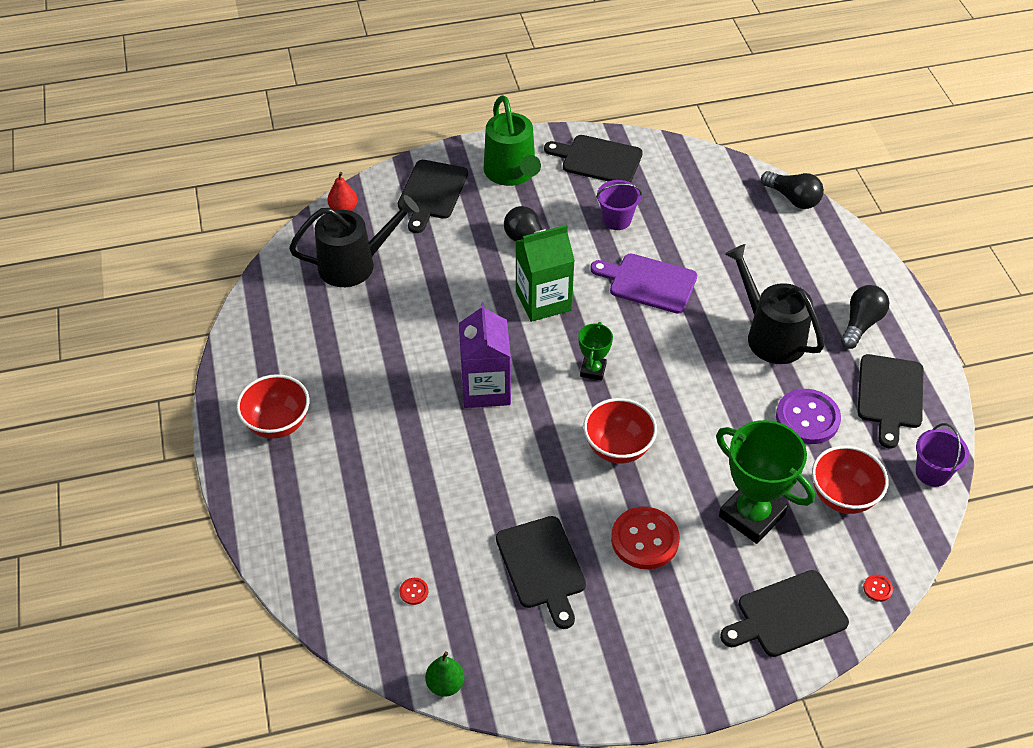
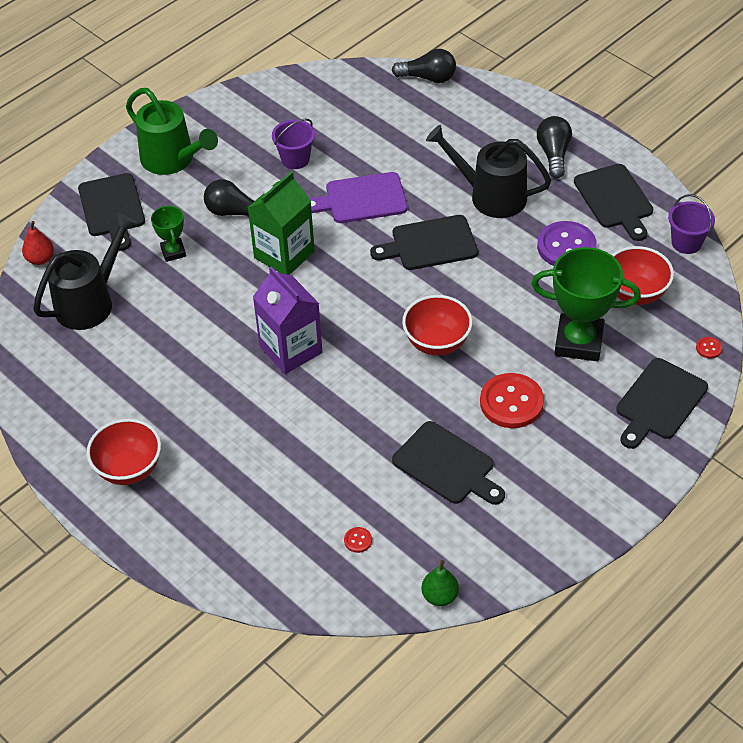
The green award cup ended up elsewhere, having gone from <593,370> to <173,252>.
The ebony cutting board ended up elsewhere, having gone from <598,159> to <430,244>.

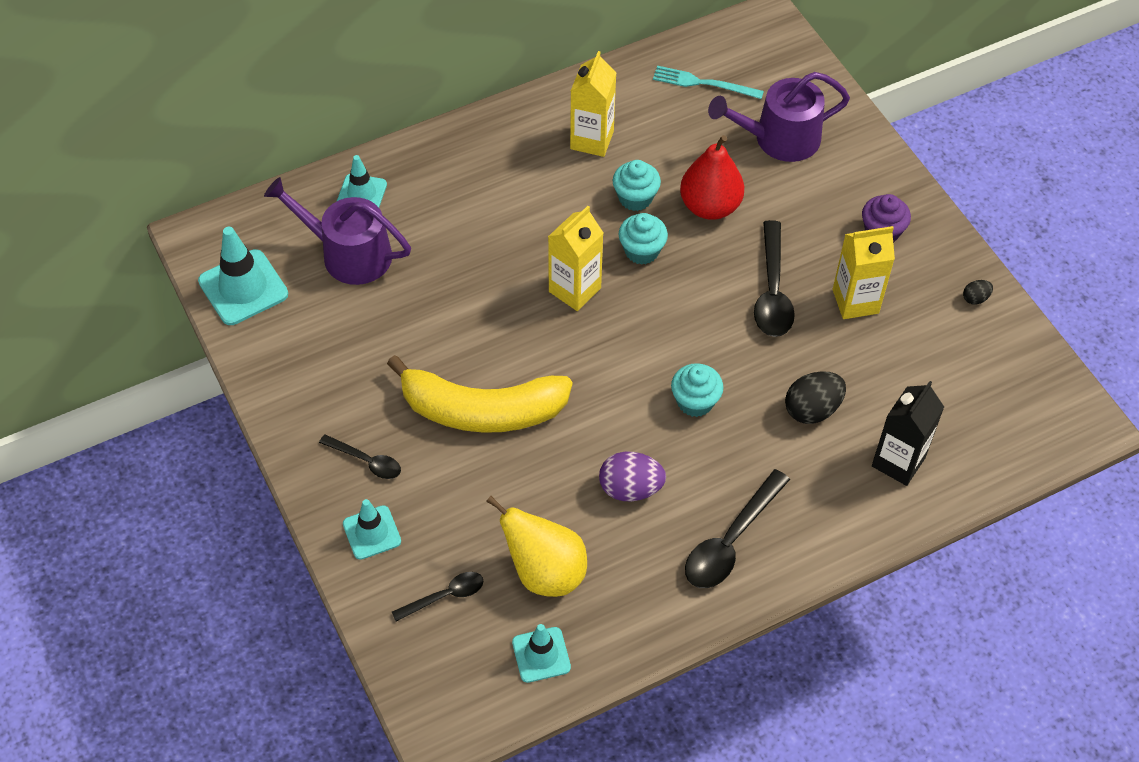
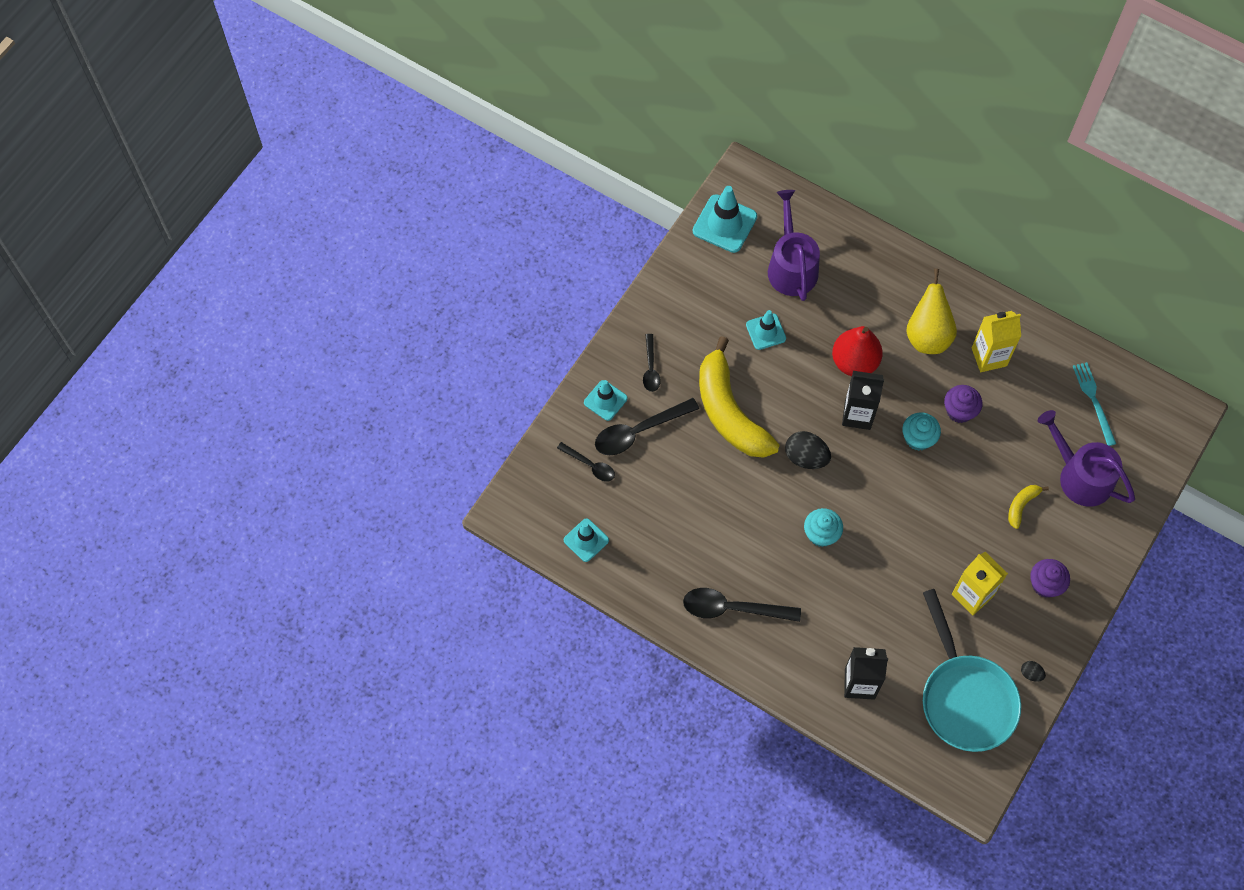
The ebony tablespoon ended up elsewhere, having gone from <772,291> to <638,431>.
The teal road cone ended up elsewhere, having gone from <362,193> to <766,332>.
The ebony egg shape ended up elsewhere, having gone from <812,409> to <806,457>.
The scarlet pear fruit ended up elsewhere, having gone from <710,206> to <854,362>.
What was the bright yellow milk carton at <574,290> turned into the ebony milk carton at <857,415>.
The bright yellow pear fruit ended up elsewhere, having gone from <544,572> to <927,336>.
The second view gained the teal frying pan at <965,698>.
What was the teal muffin at <635,198> turned into the purple muffin at <959,411>.
The second view gained the bright yellow banana at <1021,505>.
The second view lost the purple egg shape at <630,488>.

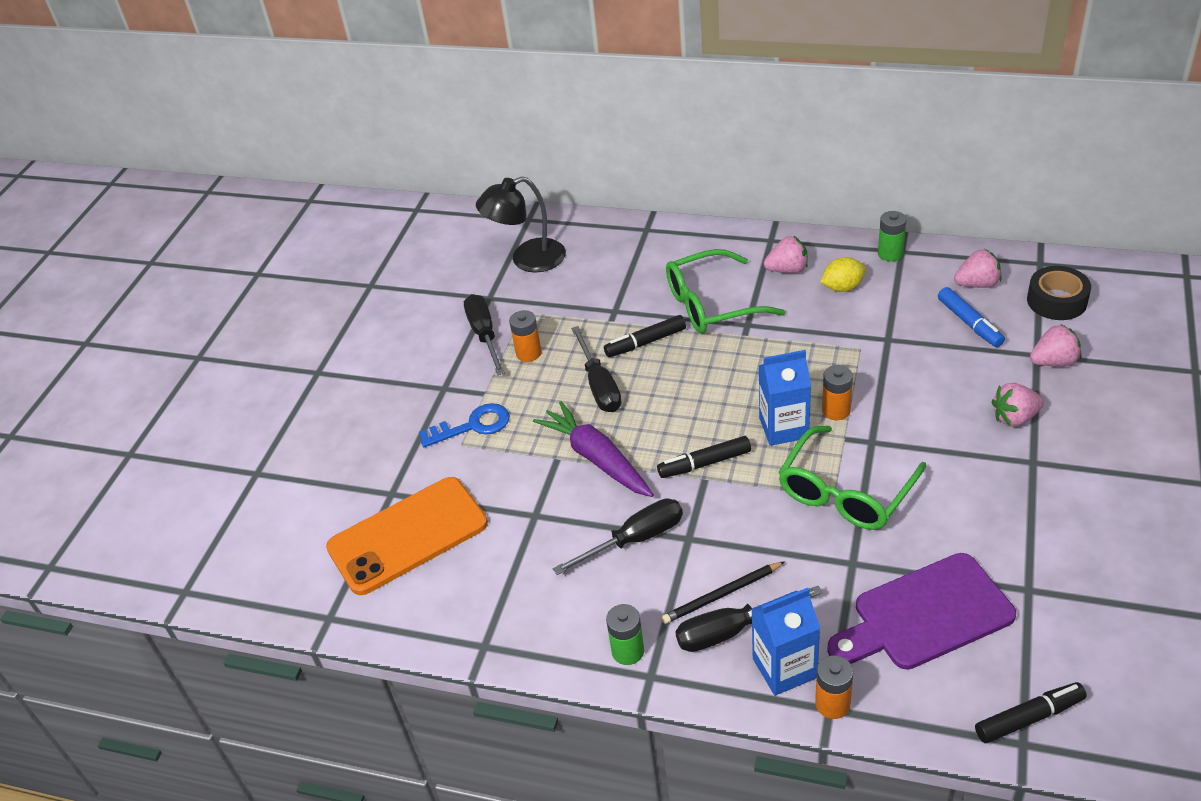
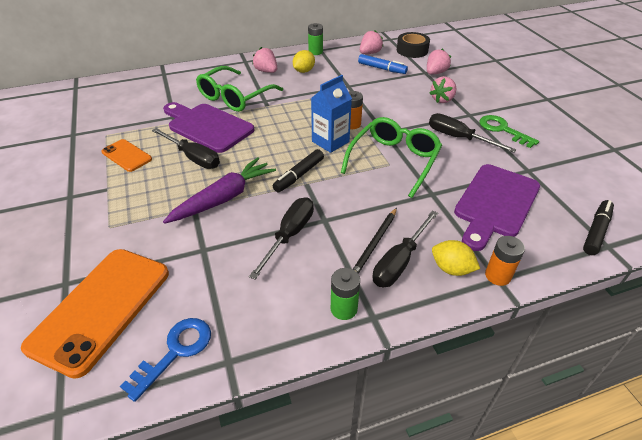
Where the orange AA battery stood at <528,353>, the orange phone came to stand at <126,156>.
The cobalt door key ended up elsewhere, having gone from <472,426> to <175,352>.
Where the ebony marker stood at <645,342>, the purple cutting board came to stand at <207,126>.
The purple carrot at <597,458> ended up facing another way, 120 degrees clockwise from before.
The rose-pink berry at <787,270> ended up facing another way, 90 degrees counterclockwise from before.
The green glasses at <845,492> ended up facing another way, 150 degrees counterclockwise from before.
The ebony flat screwdriver ended up elsewhere, having gone from <484,335> to <458,138>.
Where the cobalt milk carton stood at <784,668>, the bright yellow lemon came to stand at <451,269>.
The second view gained the green door key at <502,130>.
The second view lost the ebony lamp at <527,259>.

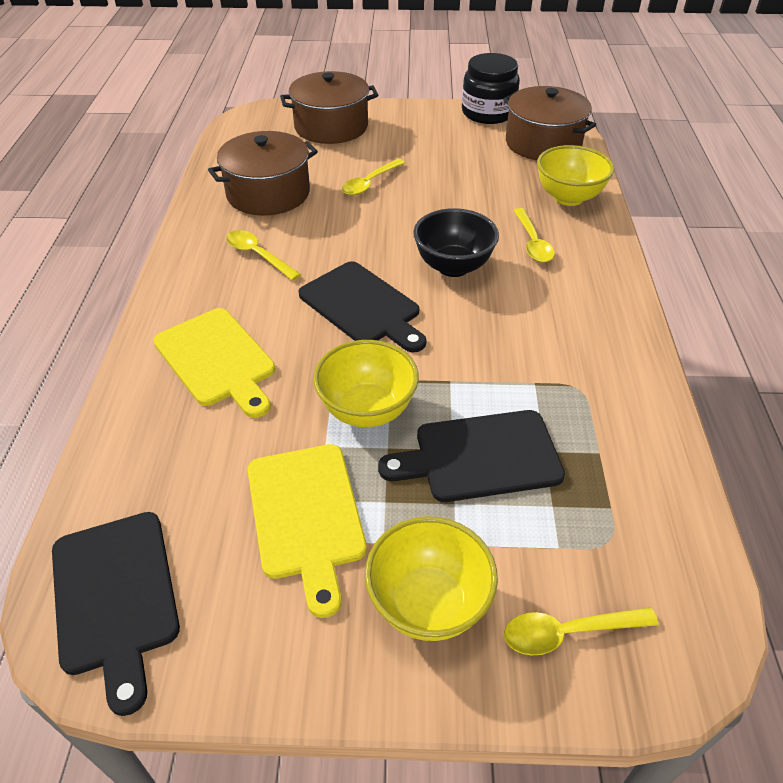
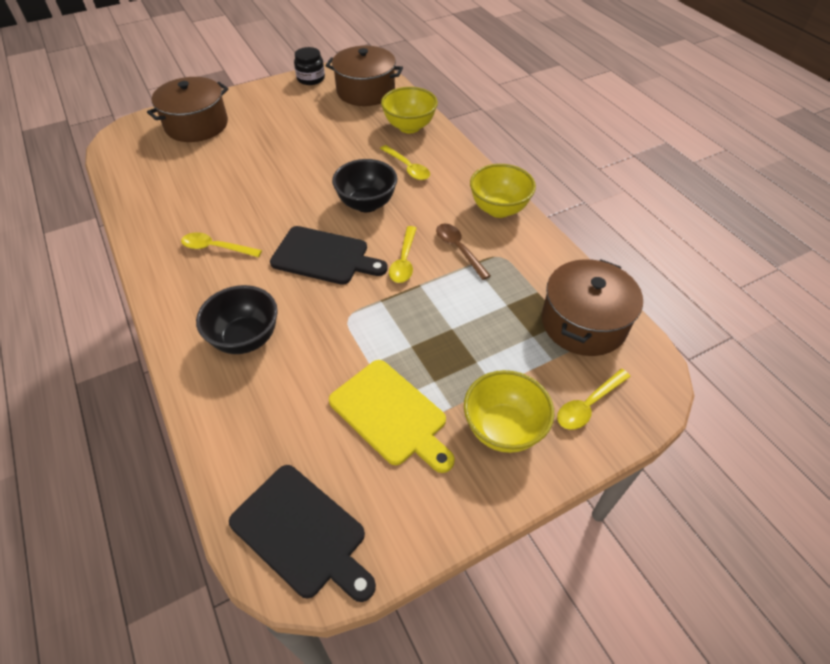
Where the bright yellow cutting board stood at <217,360>, the ebony bowl came to stand at <246,339>.
The size of the ebony preserve jar at <488,113> changed by a factor of 0.66.
The bright yellow tablespoon ended up elsewhere, having gone from <370,183> to <404,261>.
The second view gained the brown tablespoon at <459,249>.
The bright yellow bowl ended up elsewhere, having gone from <367,410> to <499,209>.
The brown cooking pot ended up elsewhere, having gone from <268,193> to <583,323>.
The second view lost the ebony cutting board at <480,456>.

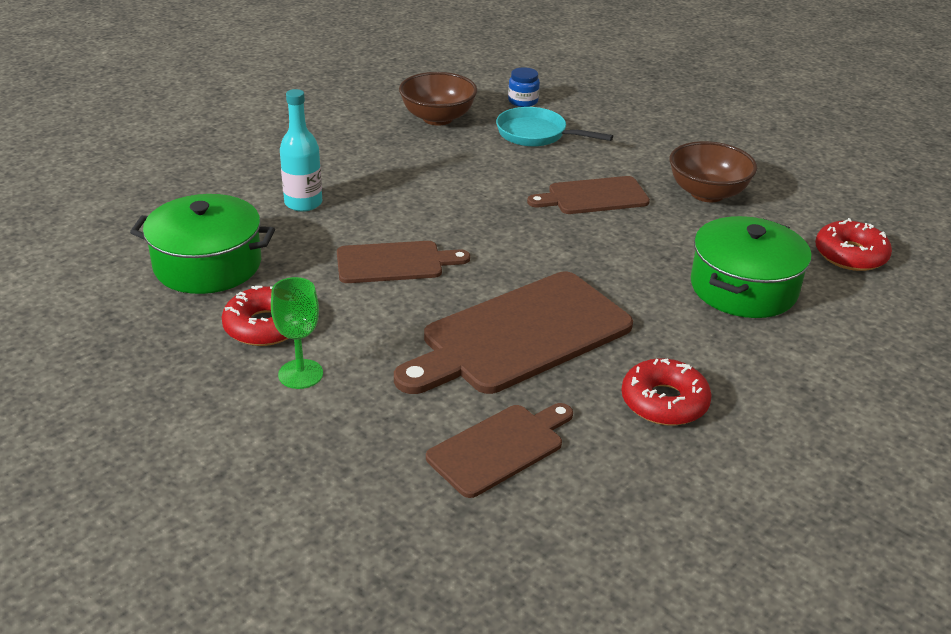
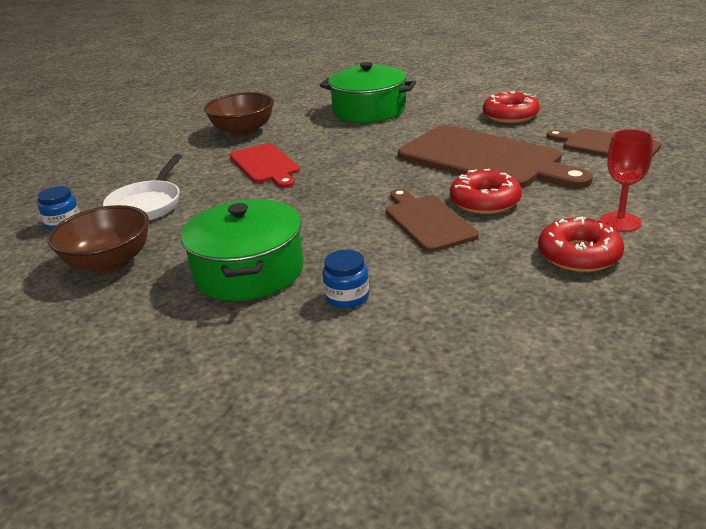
What was the teal frying pan at <536,134> turned into the pure white frying pan at <147,205>.
The green cooking pot ended up elsewhere, having gone from <208,265> to <249,271>.
What was the brown cutting board at <593,197> turned into the scarlet cutting board at <265,165>.
Where the teal bottle stood at <303,203>, the cobalt preserve jar came to stand at <347,297>.
The scarlet doughnut ended up elsewhere, having gone from <850,255> to <485,201>.
What was the green chalice at <300,374> turned into the scarlet chalice at <620,222>.

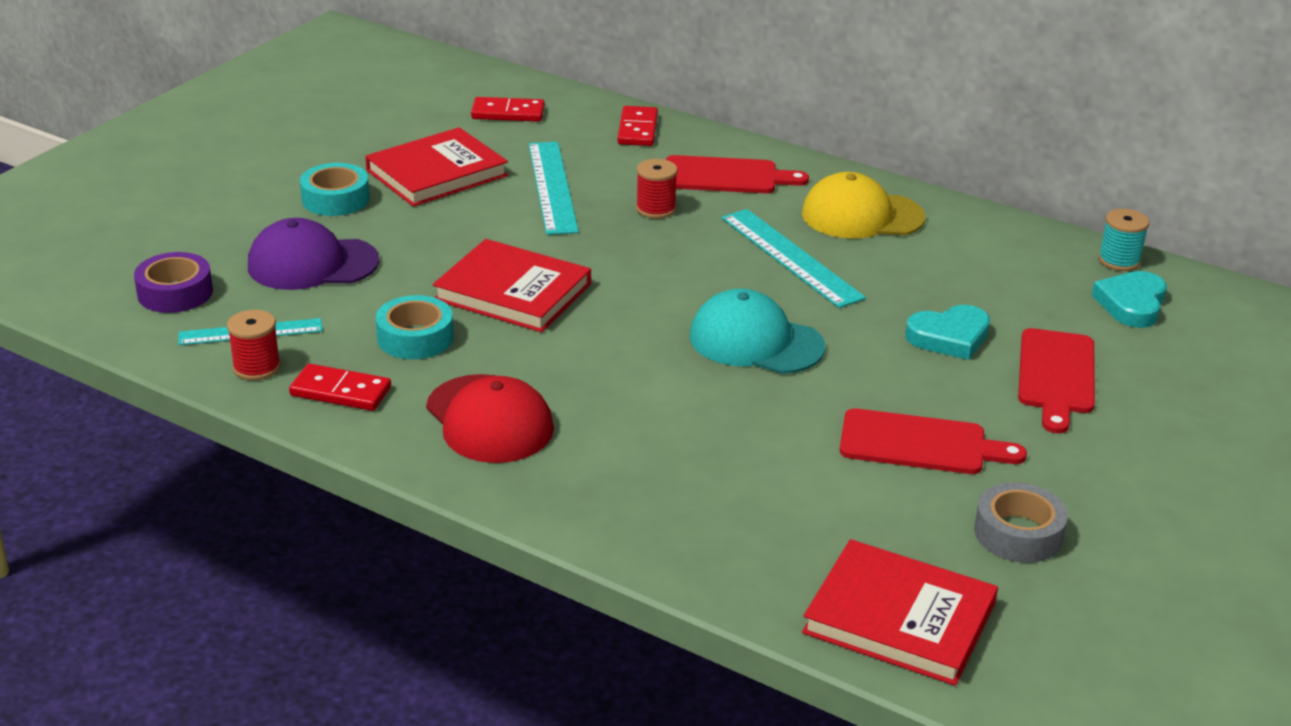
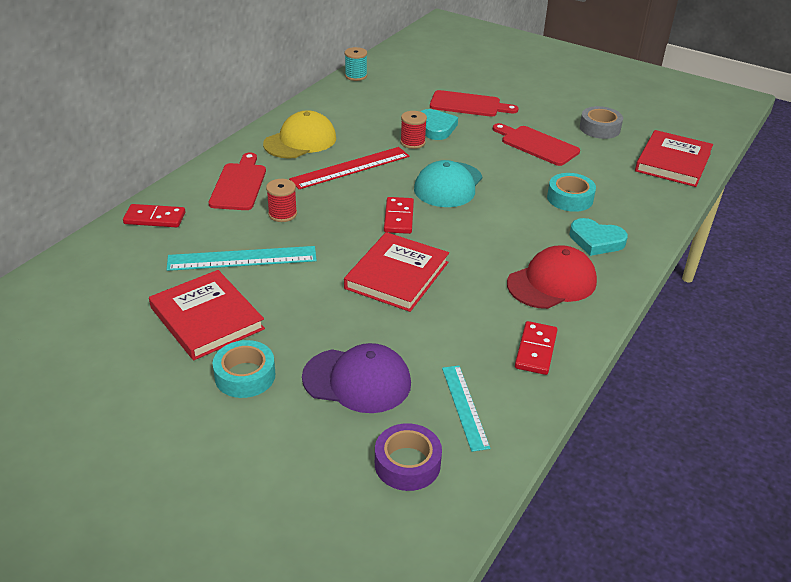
The bright yellow peaked cap at <862,216> ended up facing another way, 135 degrees counterclockwise from before.
What was the teal ruler at <790,257> turned into the scarlet ruler at <350,168>.
The purple peaked cap at <312,264> ended up facing another way, 75 degrees counterclockwise from before.
The scarlet domino tile ended up elsewhere, having gone from <508,113> to <399,217>.
The scarlet spool ended up elsewhere, having gone from <257,367> to <412,142>.
The scarlet cutting board at <920,444> ended up facing another way, 60 degrees counterclockwise from before.
The teal sticky tape ended up elsewhere, having gone from <415,338> to <570,198>.
The teal heart shape ended up elsewhere, having gone from <1131,304> to <596,241>.

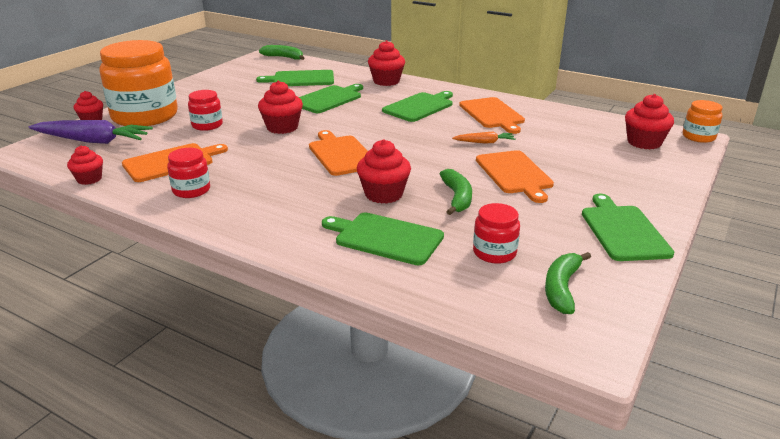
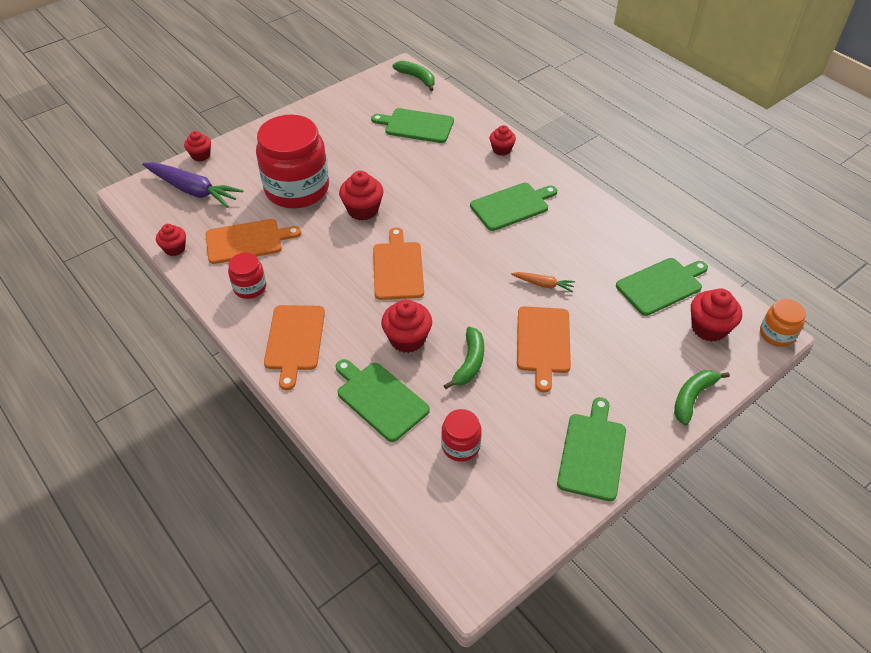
The size of the scarlet preserve jar at <207,125> changed by a factor of 2.17.
The orange cutting board ended up elsewhere, having gone from <492,114> to <295,340>.
The size of the scarlet muffin at <386,81> changed by a factor of 0.65.
The green cutting board ended up elsewhere, having gone from <328,99> to <661,285>.
The green banana ended up elsewhere, having gone from <562,288> to <692,397>.
The second view lost the orange preserve jar at <145,116>.

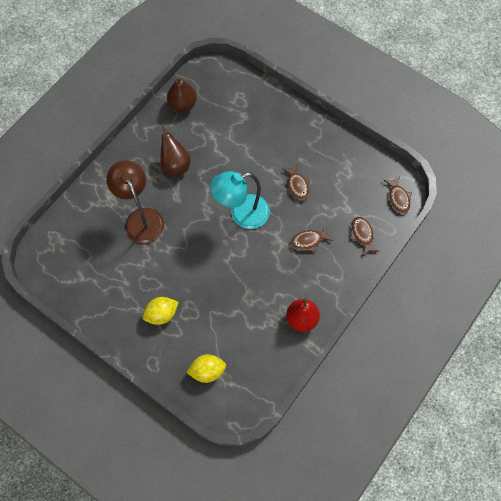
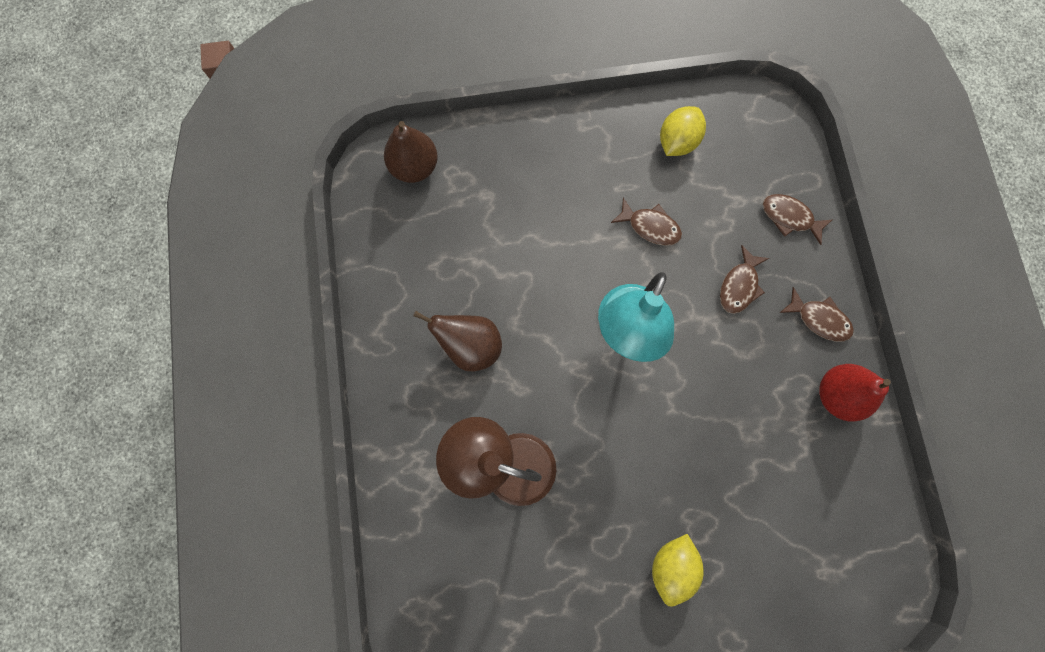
The brown pear fruit ended up elsewhere, having gone from <182,104> to <414,167>.
The bright yellow lemon ended up elsewhere, having gone from <207,371> to <677,142>.
The brown toy fish ended up elsewhere, having gone from <398,198> to <819,319>.

